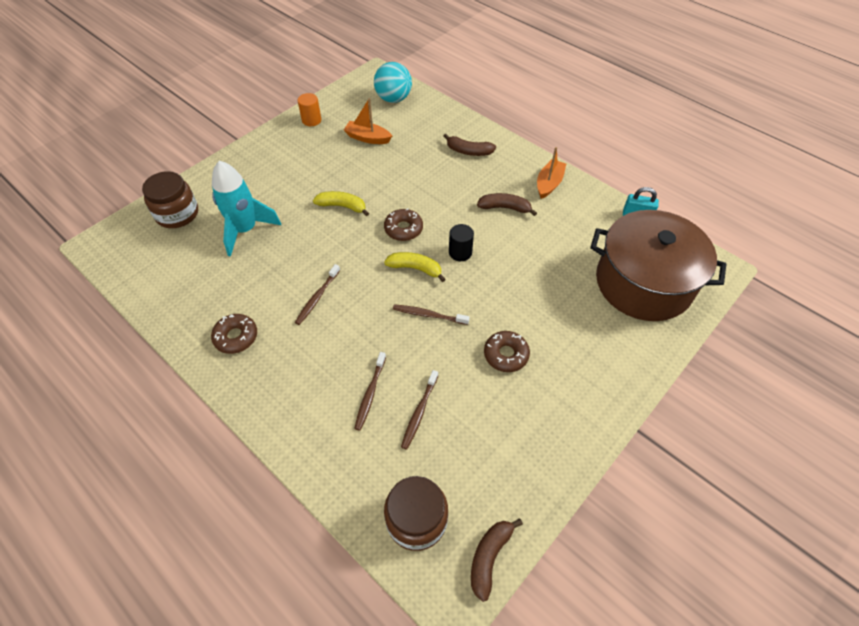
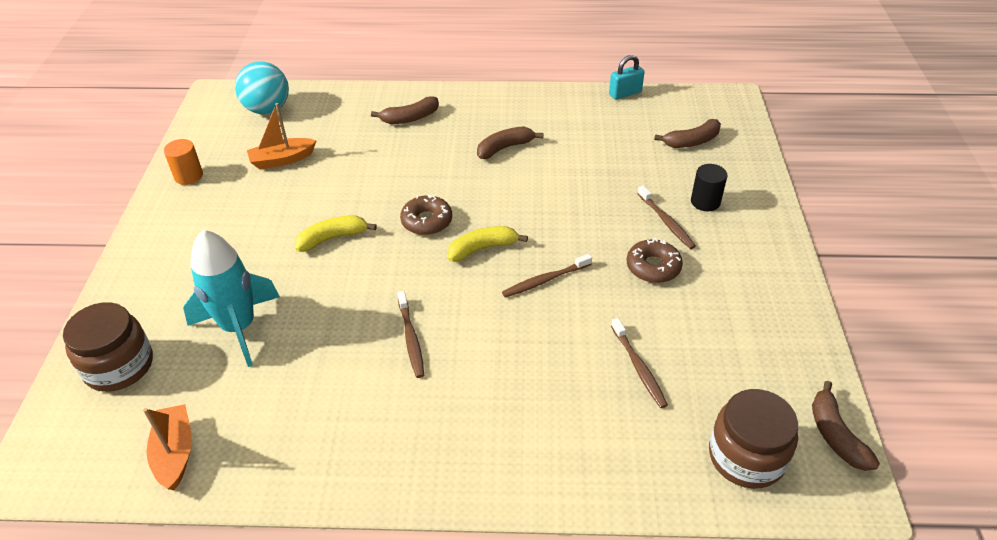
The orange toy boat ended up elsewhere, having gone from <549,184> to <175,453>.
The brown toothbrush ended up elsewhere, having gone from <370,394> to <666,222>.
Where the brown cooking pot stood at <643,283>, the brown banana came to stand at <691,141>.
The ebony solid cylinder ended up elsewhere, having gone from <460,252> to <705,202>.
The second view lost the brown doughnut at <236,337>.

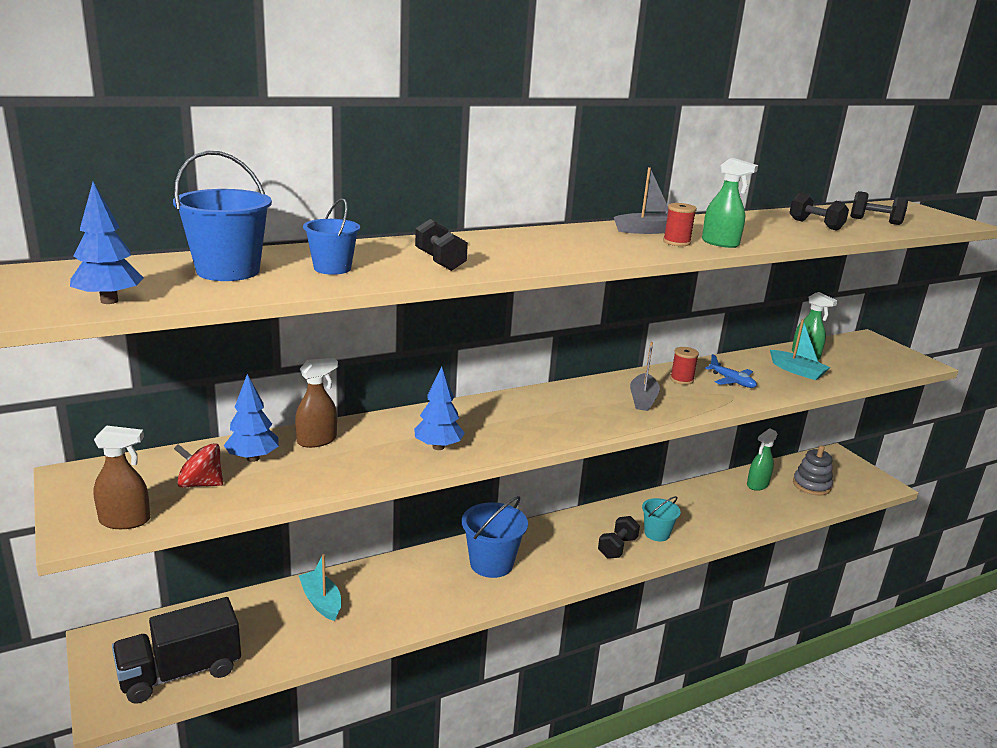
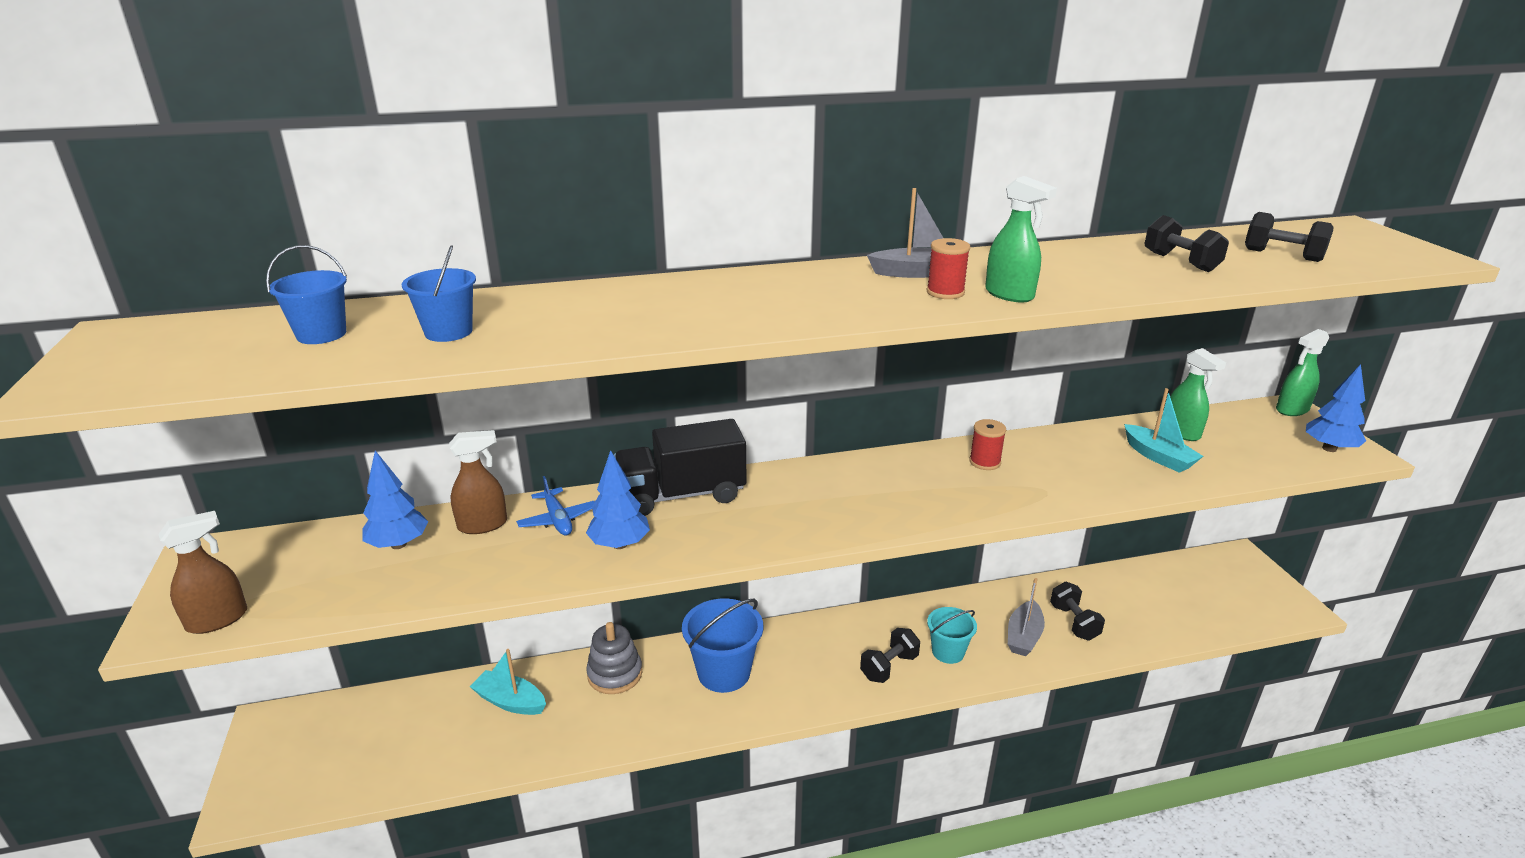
The brown spray cleaner at <125,521> ended up facing another way, 45 degrees counterclockwise from before.
The size of the cobalt bucket at <228,271> changed by a factor of 0.62.
The teal toy boat at <321,601> ended up facing another way, 45 degrees counterclockwise from before.
The cobalt aeroplane ended up elsewhere, having gone from <732,381> to <557,519>.
The grey ring stacker ended up elsewhere, having gone from <811,485> to <615,674>.
The ebony toy truck ended up elsewhere, having gone from <180,672> to <681,495>.
The grey toy boat ended up elsewhere, having gone from <643,399> to <1023,636>.
The ebony hand weight ended up elsewhere, having gone from <440,261> to <1074,622>.
The green spray cleaner ended up elsewhere, having gone from <757,485> to <1292,410>.
The cobalt fir tree ended up elsewhere, having gone from <109,301> to <1329,448>.
The second view lost the scarlet whirligig at <200,484>.

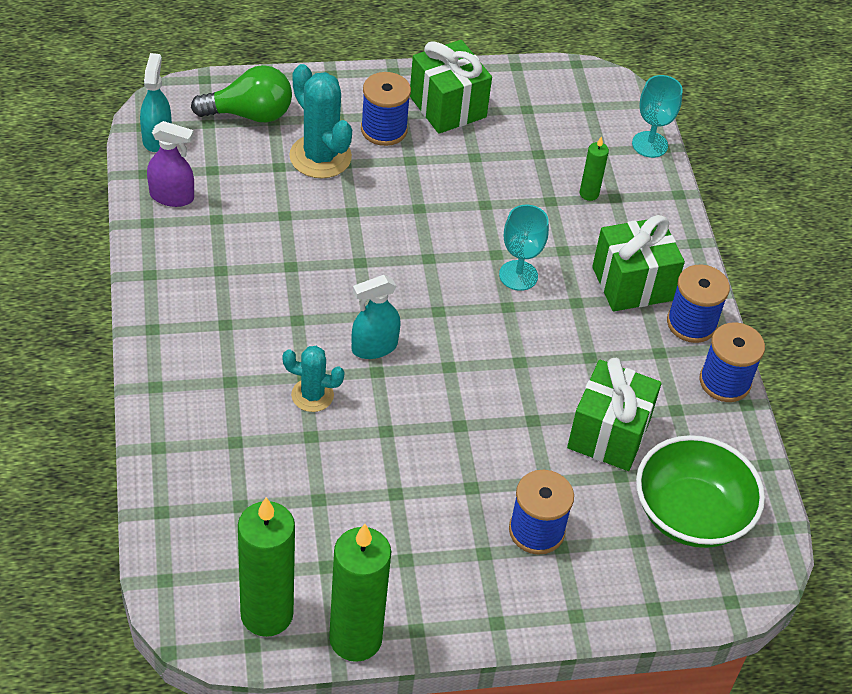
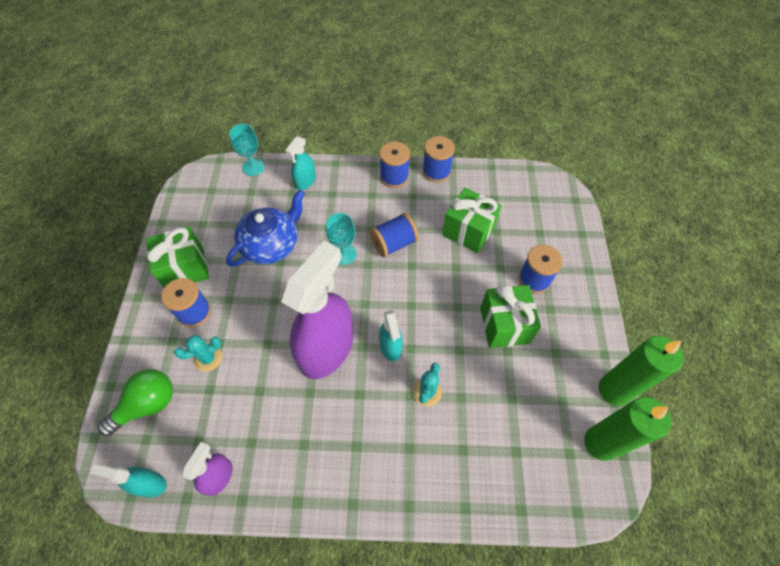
The green bulb at <250,114> ended up facing another way, 45 degrees clockwise from before.
The size of the teal prickly plant at <320,157> changed by a factor of 0.61.
The second view gained the cobalt tea pot at <271,244>.
The second view gained the purple spray cleaner at <327,349>.
The second view gained the teal spray cleaner at <305,181>.
The second view gained the cobalt spool at <393,243>.
The green wrapped gift ended up elsewhere, having gone from <632,283> to <504,325>.
The second view lost the green pillar candle at <589,194>.
The second view lost the green bowl at <691,513>.

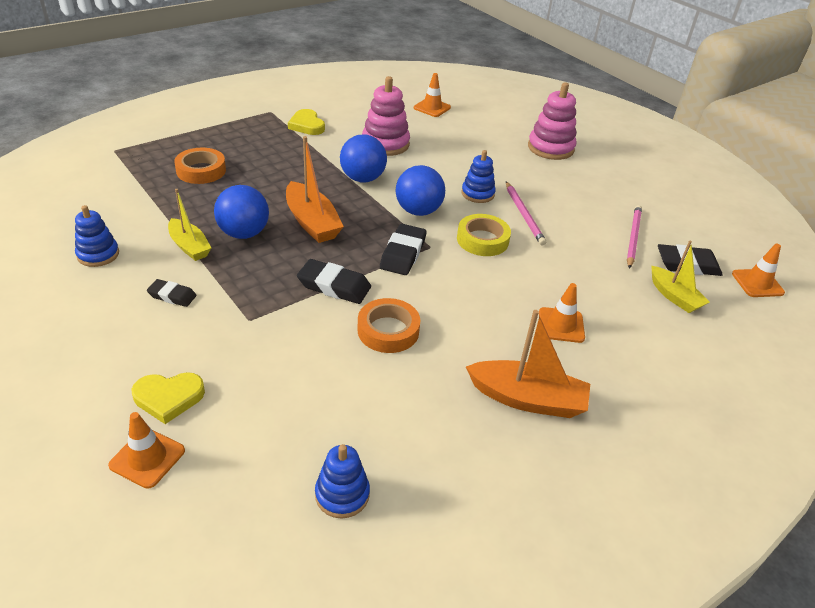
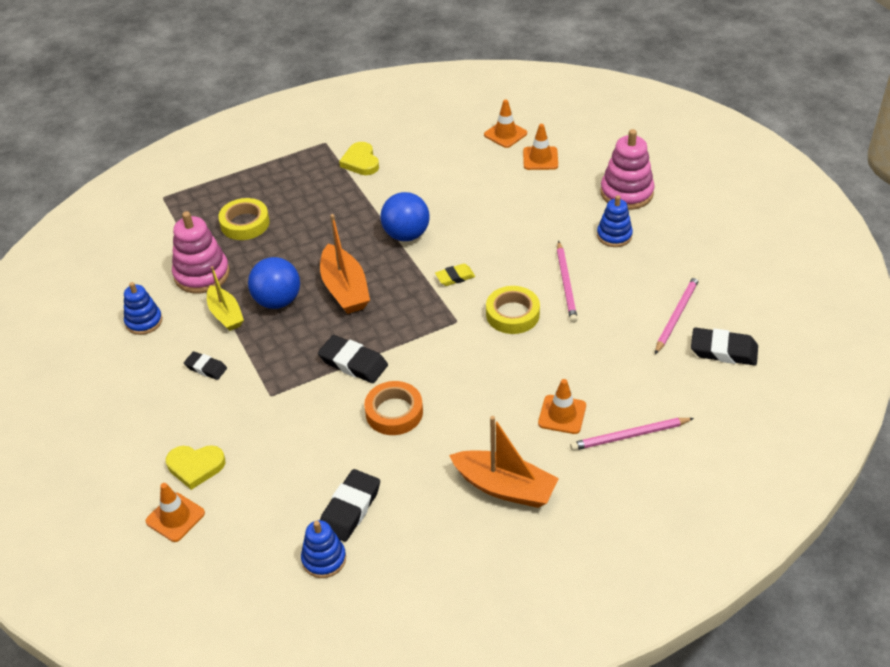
The rose-pink ring stacker ended up elsewhere, having gone from <385,144> to <202,274>.
What was the orange sticky tape at <201,170> turned into the bright yellow sticky tape at <245,223>.
The ebony pencil eraser ended up elsewhere, having gone from <403,254> to <350,509>.
Where the cobalt ball stood at <418,211>, the bright yellow pencil eraser came to stand at <455,277>.
The orange road cone ended up elsewhere, having gone from <757,283> to <540,158>.
The second view gained the rose-pink pencil at <629,436>.
The cobalt ring stacker ended up elsewhere, having gone from <477,194> to <614,235>.
The second view lost the bright yellow toy boat at <674,296>.

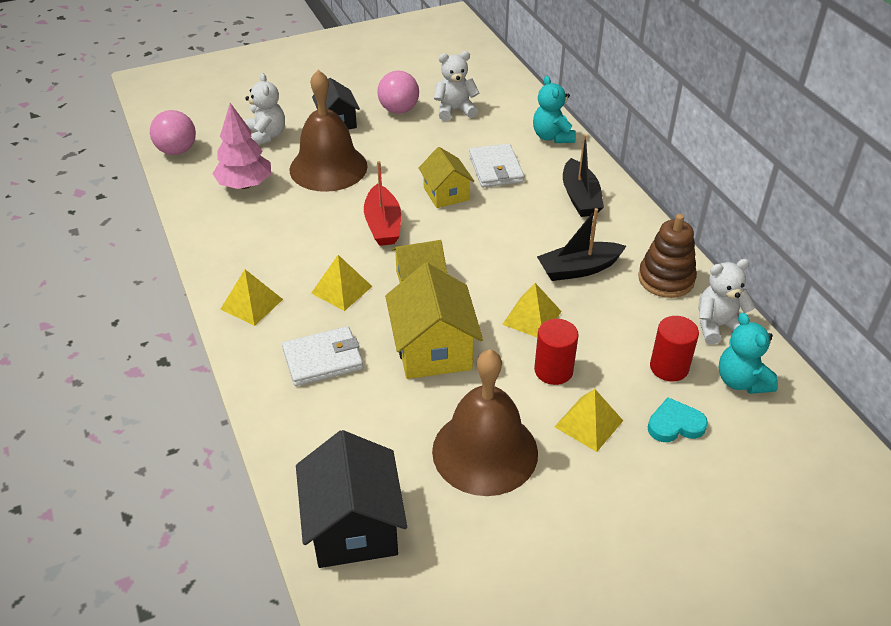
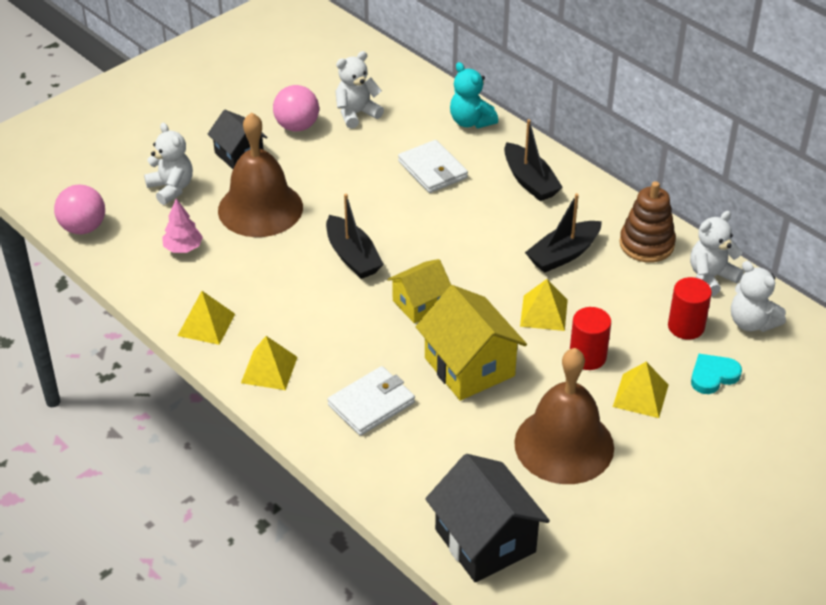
The size of the rose-pink fir tree at <245,184> changed by a factor of 0.63.
The bright yellow solid pyramid ended up elsewhere, having gone from <341,289> to <206,324>.
What was the scarlet toy boat at <383,225> turned into the ebony toy boat at <352,256>.
What was the teal teddy bear at <741,381> turned into the pure white teddy bear at <751,322>.
The second view lost the bright yellow house at <446,194>.

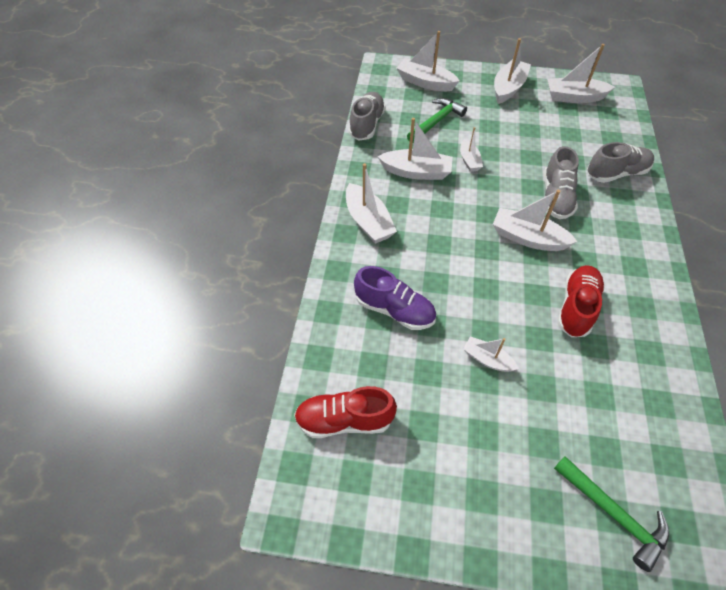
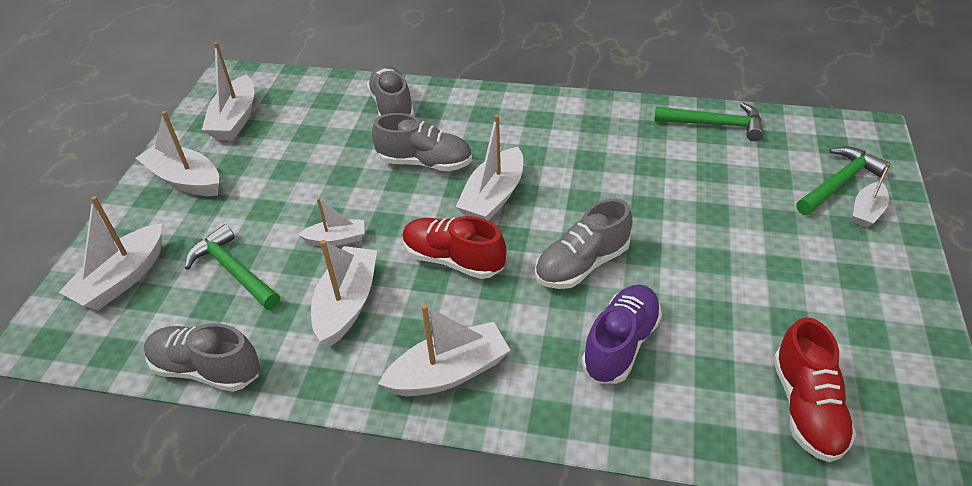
The scarlet shoe ended up elsewhere, having gone from <576,307> to <453,260>.
The second view gained the grey shoe at <582,264>.
The second view gained the green hammer at <714,124>.
The pure white toy boat ended up elsewhere, having gone from <487,359> to <867,211>.

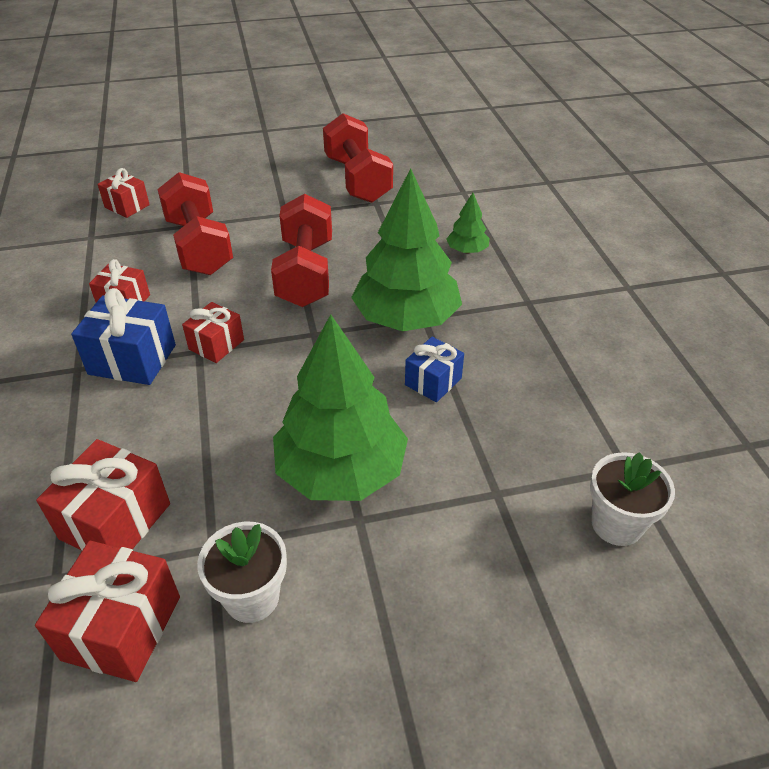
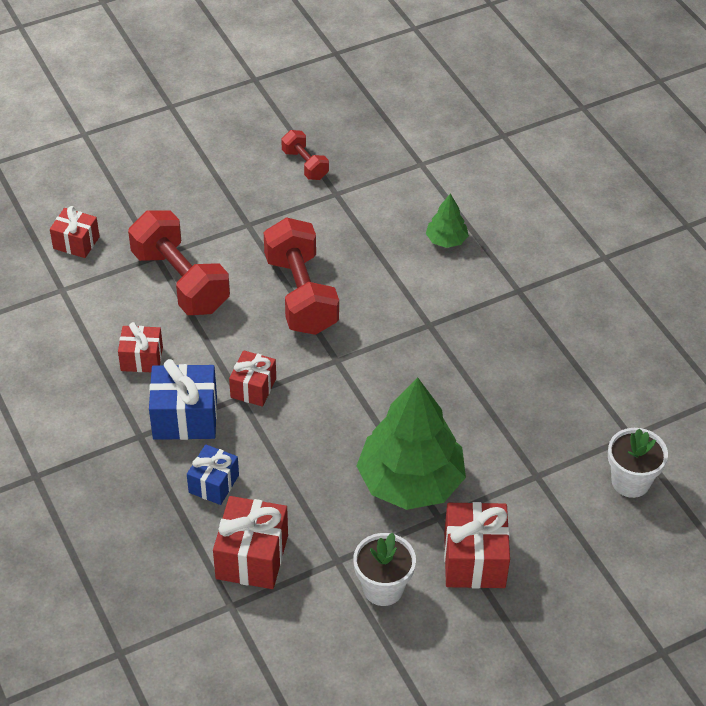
The cobalt wrapped gift ended up elsewhere, having gone from <433,381> to <214,484>.
The size of the scarlet hand weight at <357,180> changed by a factor of 0.51.
The scarlet wrapped gift ended up elsewhere, having gone from <122,628> to <474,559>.
The second view lost the green fir tree at <406,318>.

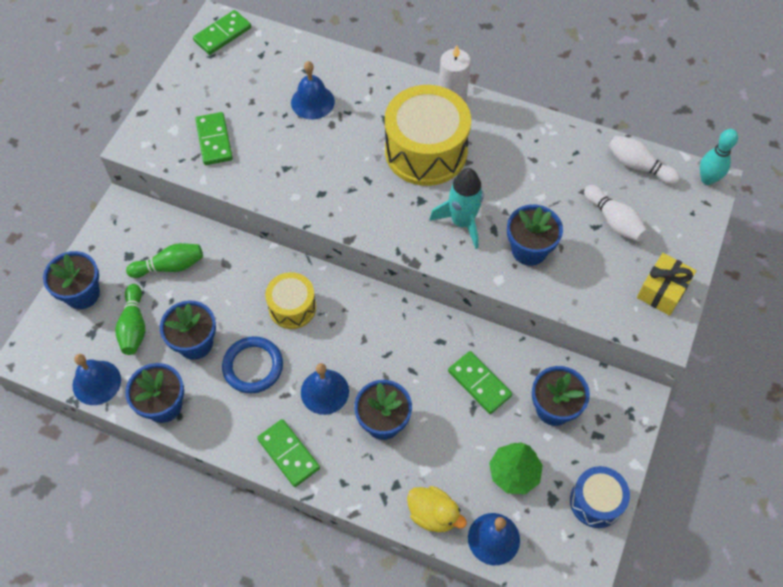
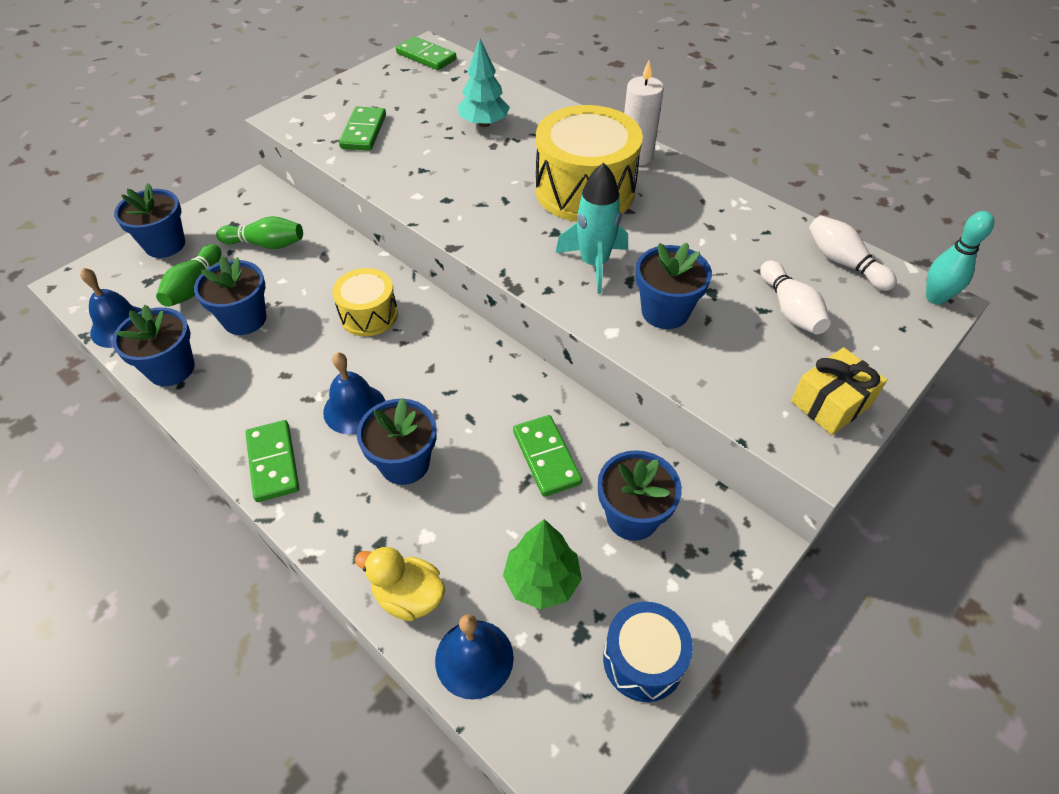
The bright yellow toy duck at <433,514> ended up facing another way, 150 degrees clockwise from before.
The green domino tile at <222,34> ended up facing another way, 60 degrees clockwise from before.
Where the cobalt bell stood at <312,102>, the teal fir tree came to stand at <484,123>.
The second view lost the cobalt hoop at <253,366>.

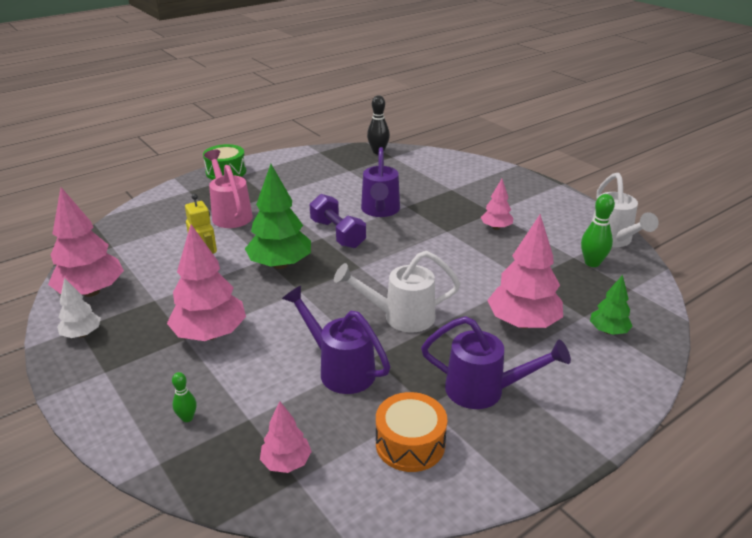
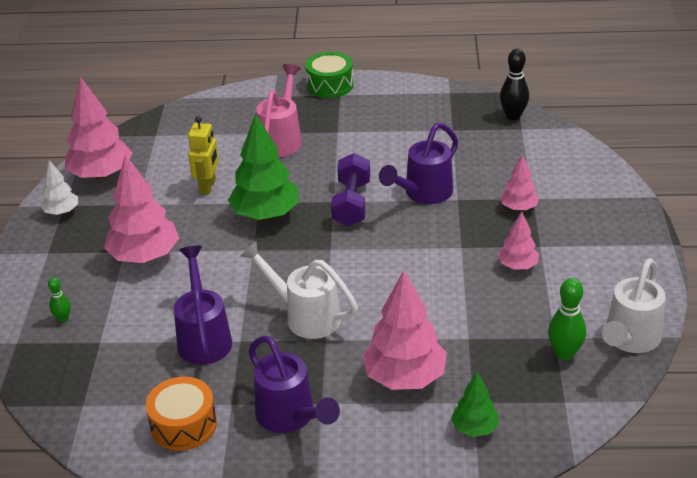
The rose-pink fir tree ended up elsewhere, having gone from <286,462> to <519,208>.

